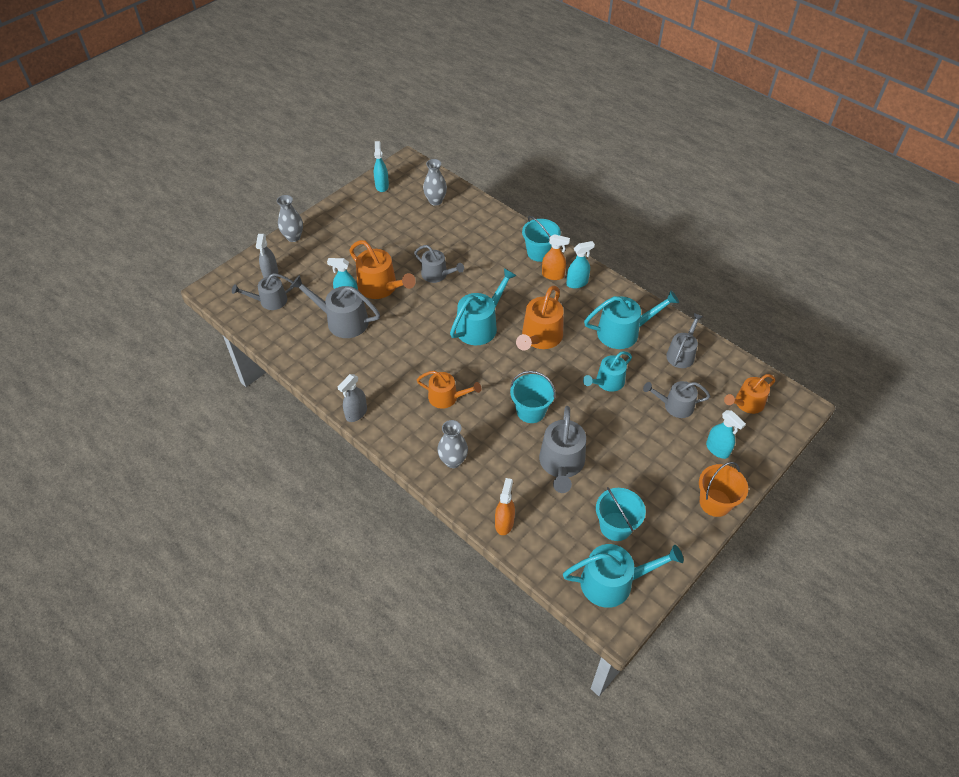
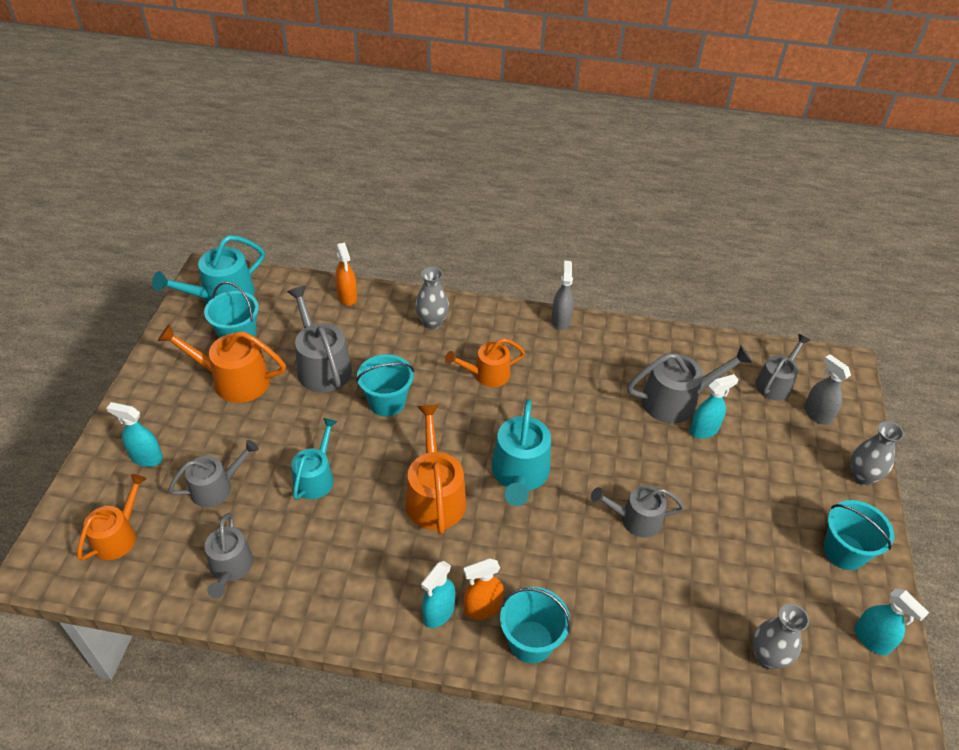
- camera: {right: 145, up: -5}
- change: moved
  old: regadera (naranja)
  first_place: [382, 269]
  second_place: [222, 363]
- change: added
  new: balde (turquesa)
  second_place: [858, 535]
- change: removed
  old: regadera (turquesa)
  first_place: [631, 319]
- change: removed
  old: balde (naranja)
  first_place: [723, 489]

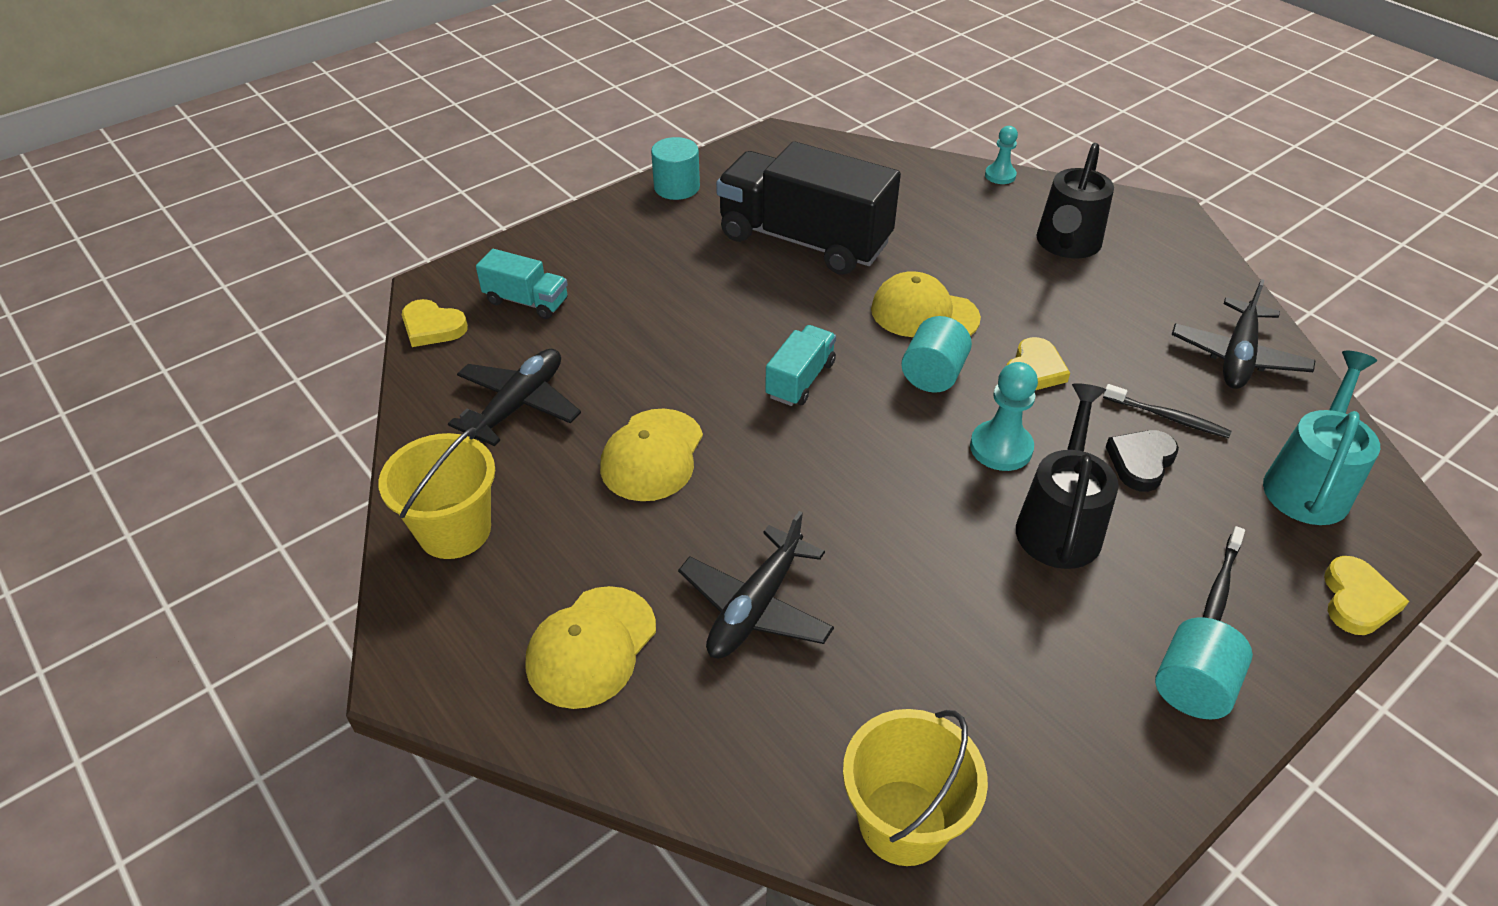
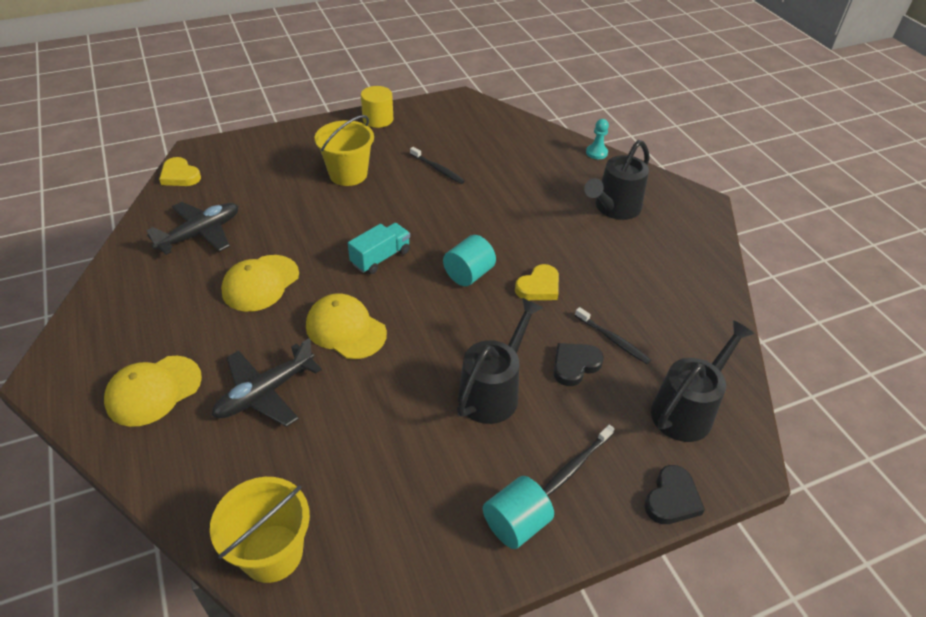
- camera: {right: 15, up: 0}
- change: moved
  old: gorra (amarillo)
  first_place: [926, 304]
  second_place: [346, 326]
- change: moved
  old: balde (amarillo)
  first_place: [436, 493]
  second_place: [344, 150]
- change: recoloured
  old: cilindro (turquesa)
  new: cilindro (amarillo)
  first_place: [675, 168]
  second_place: [377, 107]
- change: replaced
  old: camión (negro)
  new: cepillo de dientes (negro)
  first_place: [808, 208]
  second_place: [437, 165]
- change: recoloured
  old: corazón (amarillo)
  new: corazón (negro)
  first_place: [1366, 595]
  second_place: [674, 494]
- change: recoloured
  old: regadera (turquesa)
  new: regadera (negro)
  first_place: [1321, 438]
  second_place: [703, 381]
- change: removed
  old: camión (turquesa)
  first_place: [522, 284]
- change: removed
  old: peón (turquesa)
  first_place: [1004, 416]
- change: removed
  old: avión (negro)
  first_place: [1243, 334]

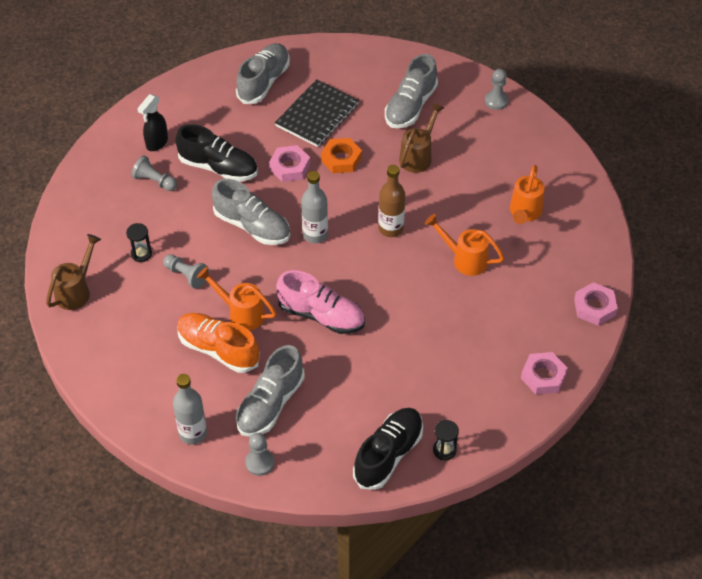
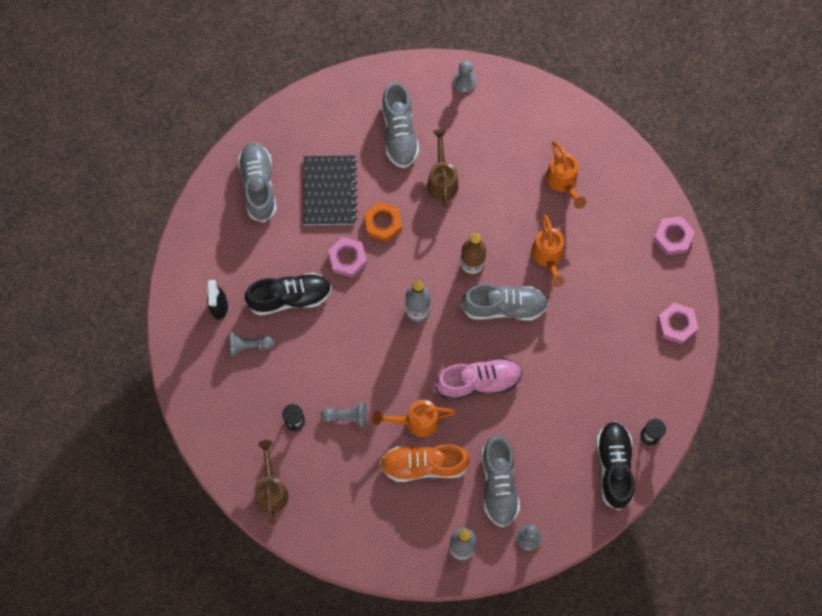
- camera: {right: -35, up: 20}
- change: moved
  old: zapato (gris)
  first_place: [251, 212]
  second_place: [505, 302]
- change: turned
  old: regadera (naranja)
  first_place: [464, 245]
  second_place: [548, 250]
  degrees: -90

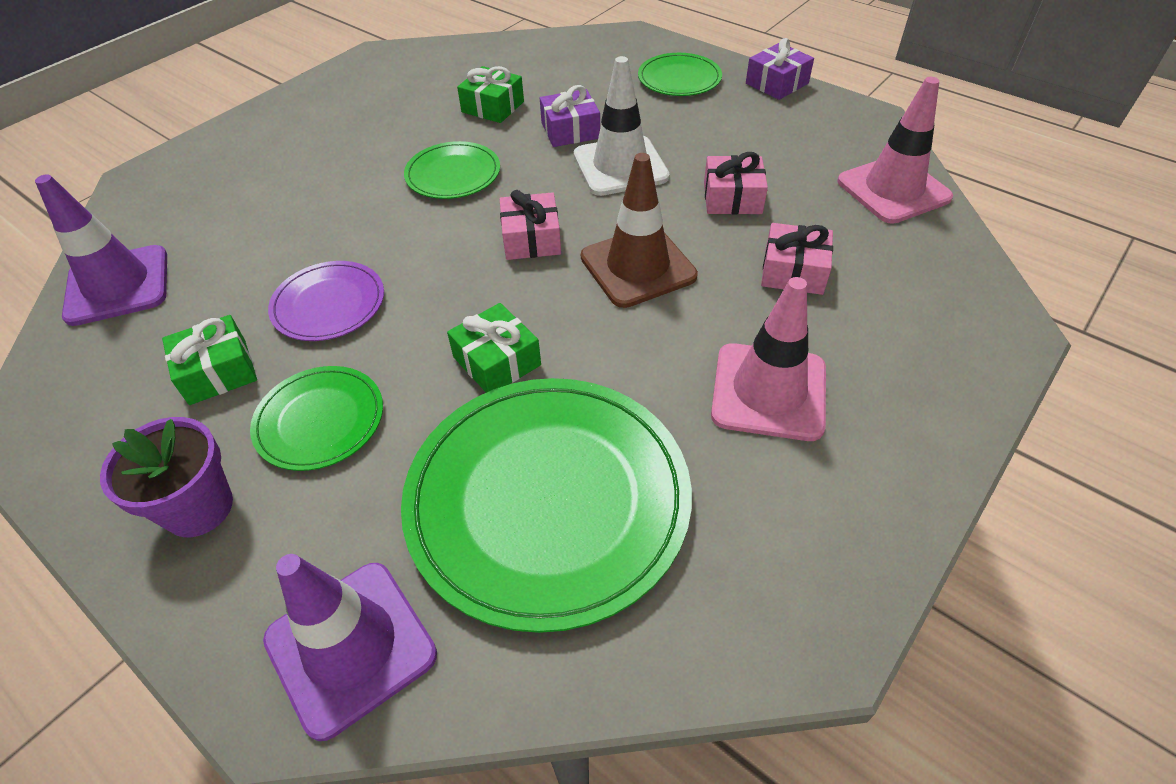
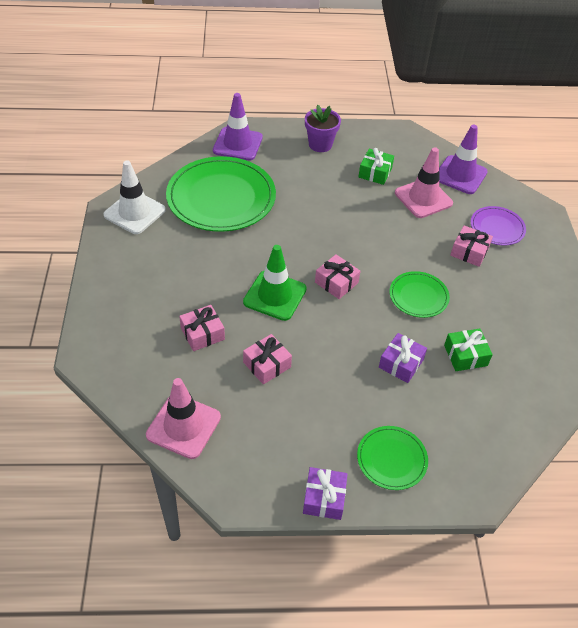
- camera: {right: 135, up: 0}
- change: moved
  old: cono de tráfico (blanco)
  first_place: [621, 126]
  second_place: [134, 197]
- change: recoloured
  old: cono de tráfico (marrón)
  new: cono de tráfico (verde)
  first_place: [639, 230]
  second_place: [275, 283]
- change: moved
  old: cono de tráfico (rosa)
  first_place: [768, 359]
  second_place: [424, 182]
- change: added
  new: regalo (rosa)
  second_place: [471, 246]
- change: moved
  old: plato (morado)
  first_place: [326, 301]
  second_place: [498, 225]
- change: removed
  old: plato (verde)
  first_place: [316, 418]
- change: removed
  old: regalo (verde)
  first_place: [494, 348]

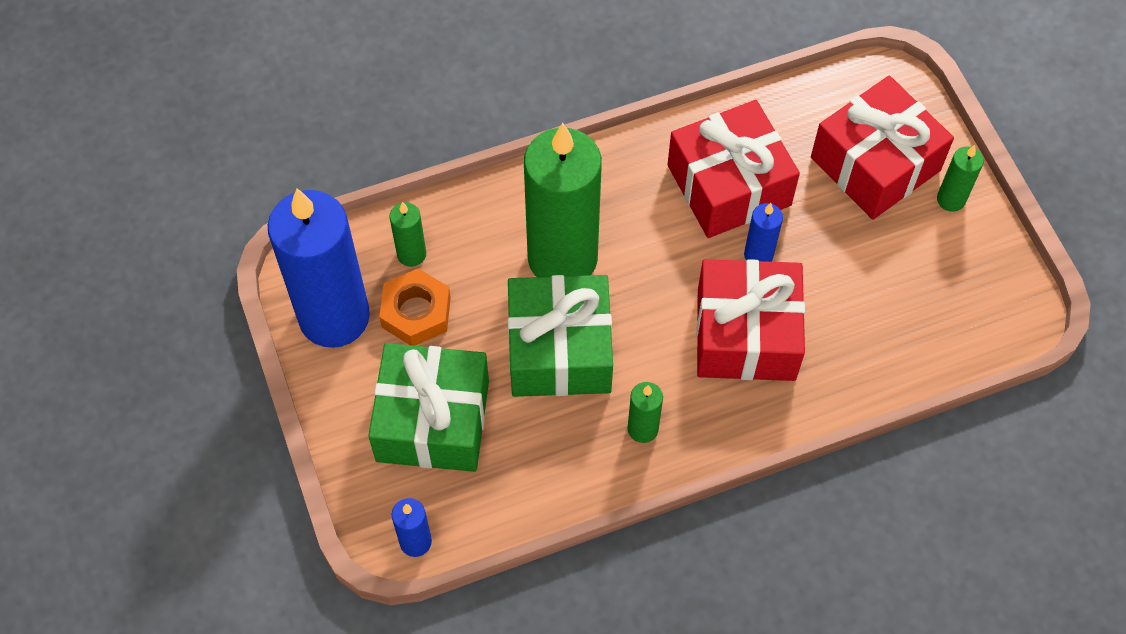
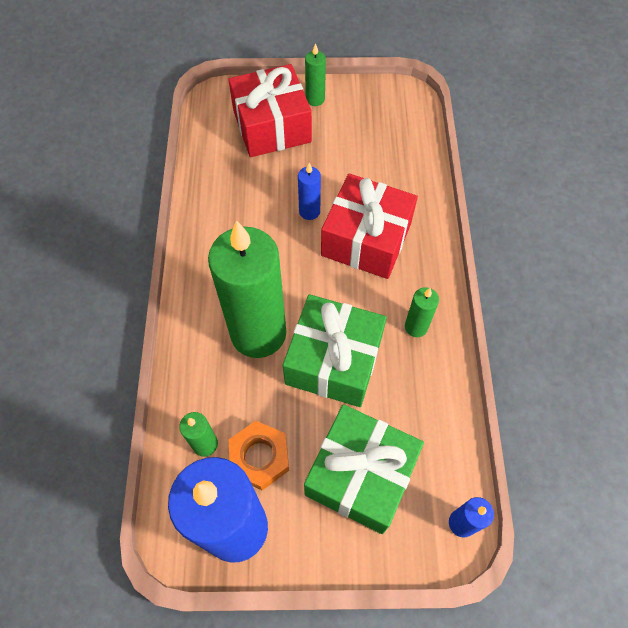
- camera: {right: -70, up: 0}
- change: removed
  old: regalo (rojo)
  first_place: [733, 169]

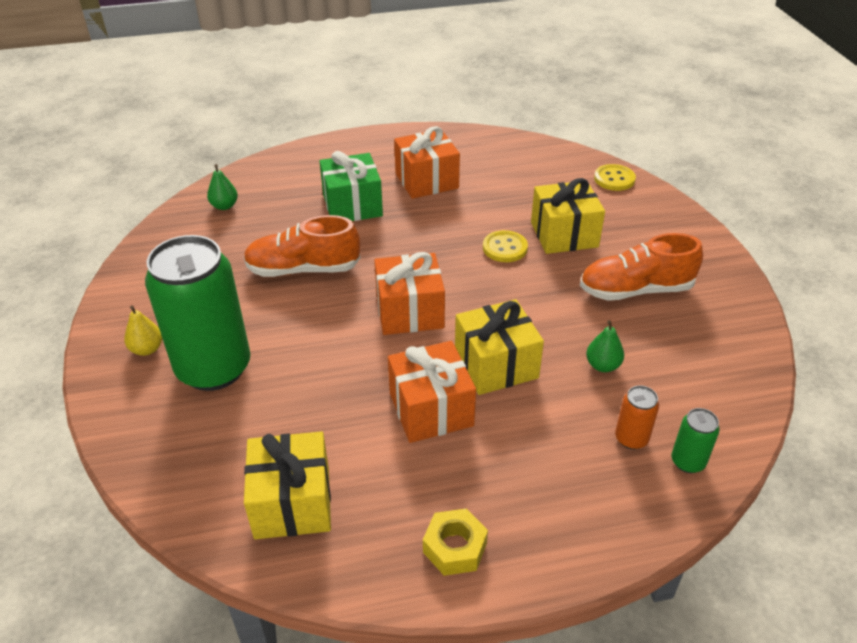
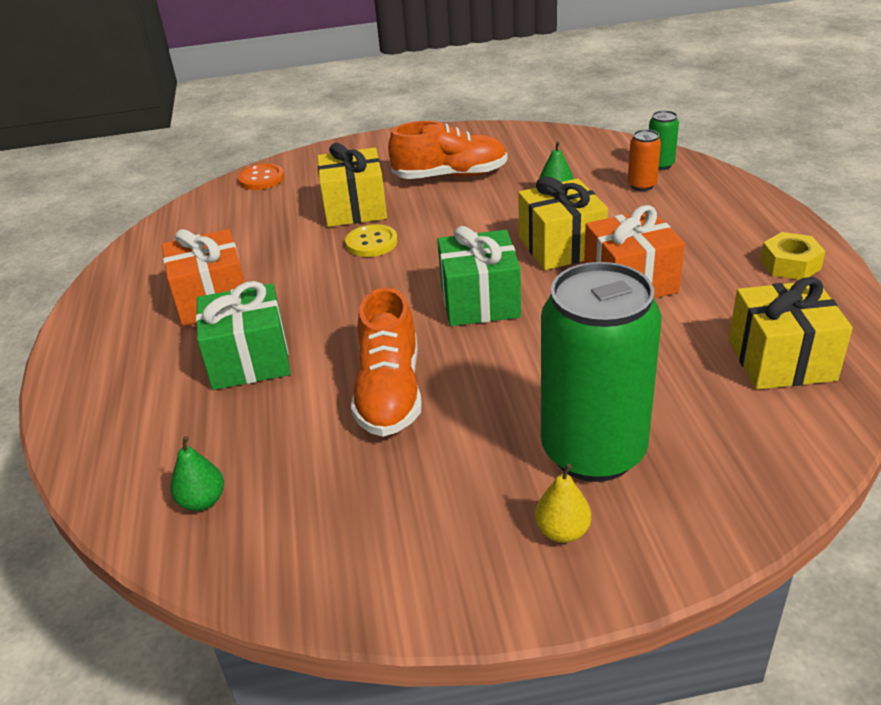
- camera: {right: -85, up: -5}
- change: recoloured
  old: botón (amarillo)
  new: botón (naranja)
  first_place: [615, 177]
  second_place: [261, 177]
- change: turned
  old: zapato (naranja)
  first_place: [641, 267]
  second_place: [447, 150]
  degrees: -90
- change: recoloured
  old: regalo (naranja)
  new: regalo (verde)
  first_place: [409, 293]
  second_place: [479, 276]

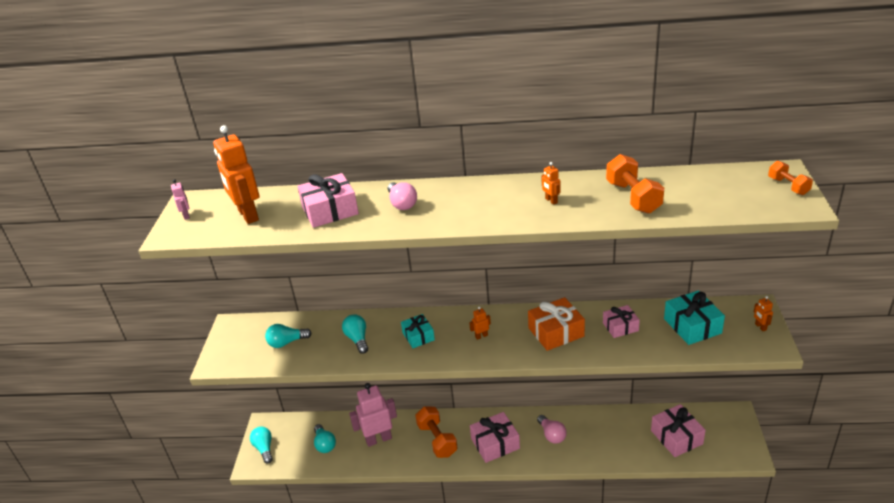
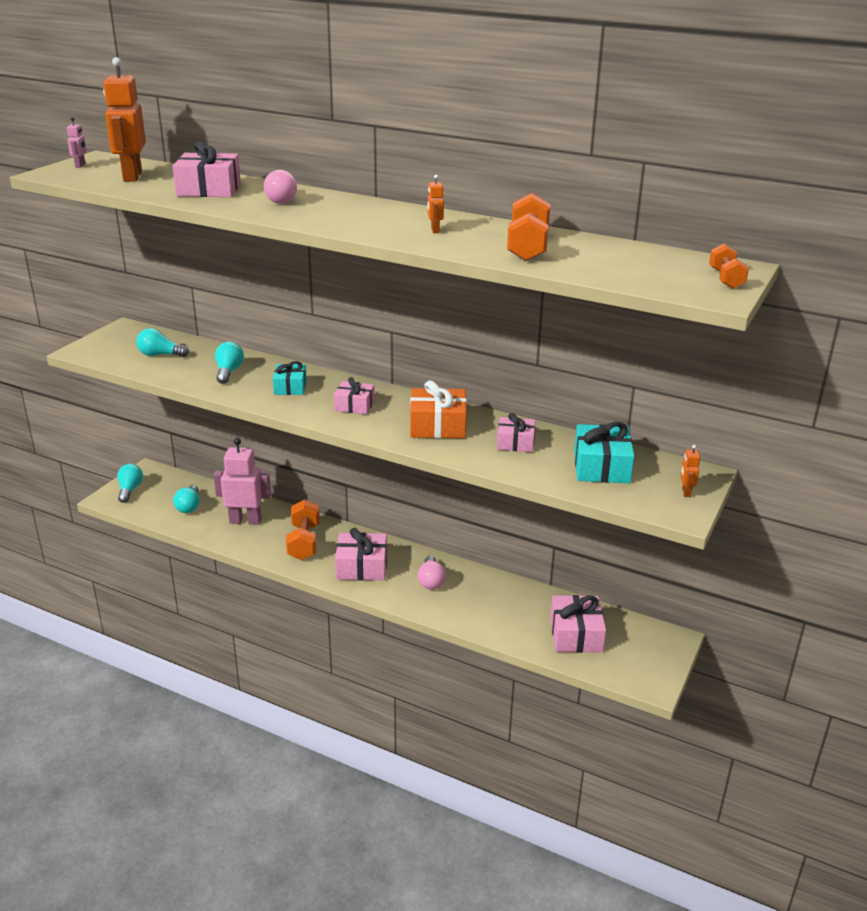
- camera: {right: 20, up: -5}
- change: replaced
  old: robot (naranja)
  new: regalo (rosa)
  first_place: [480, 323]
  second_place: [354, 395]

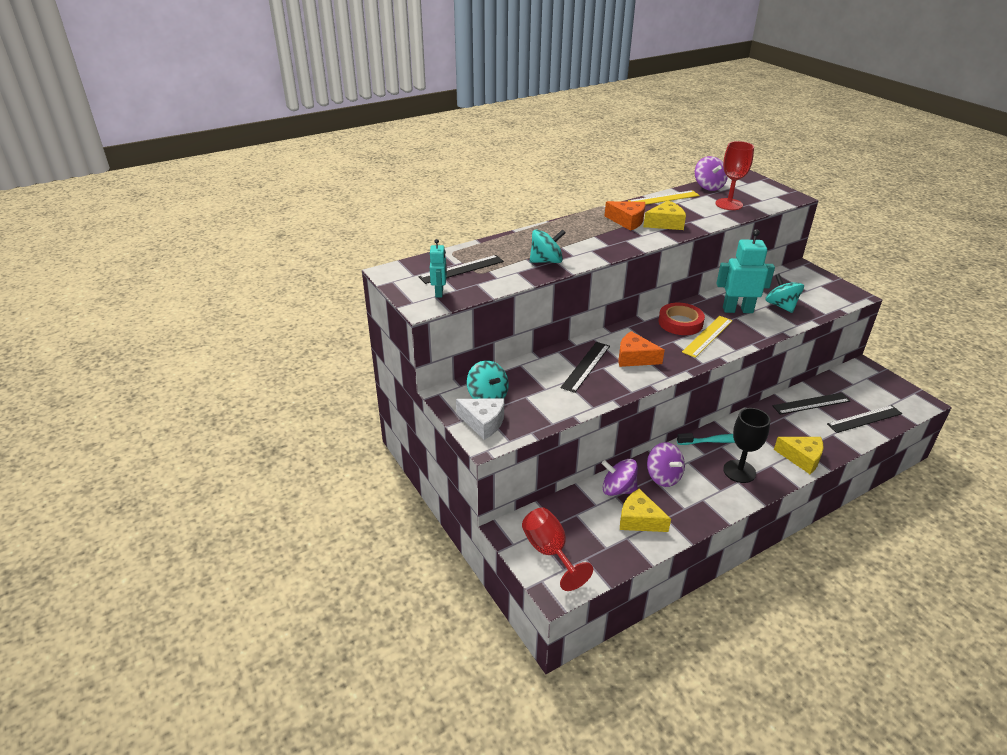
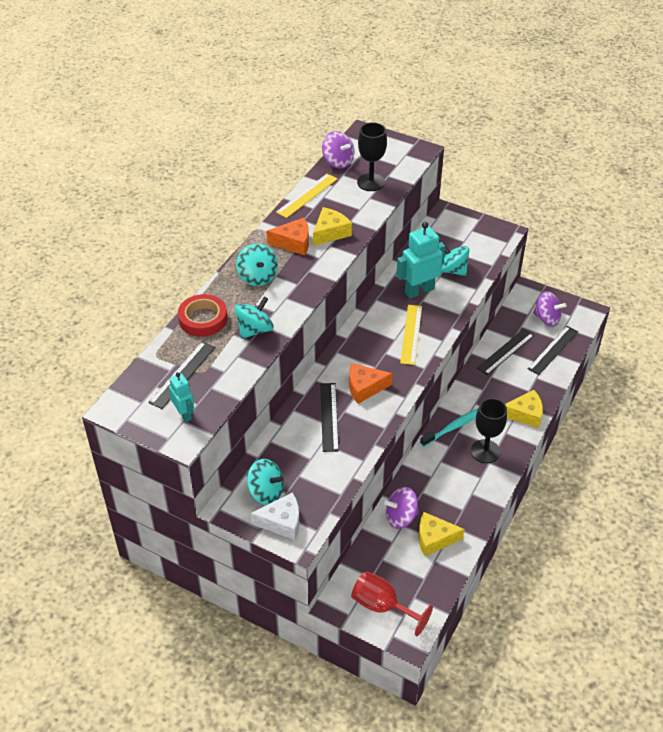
- camera: {right: -30, up: 10}
- change: moved
  old: cinta adhesiva (rojo)
  first_place: [681, 319]
  second_place: [203, 315]
- change: added
  new: peonza (turquesa)
  second_place: [257, 265]
- change: recoloured
  old: copa (rojo)
  new: copa (negro)
  first_place: [734, 175]
  second_place: [372, 156]
- change: moved
  old: peonza (morado)
  first_place: [666, 464]
  second_place: [550, 309]

